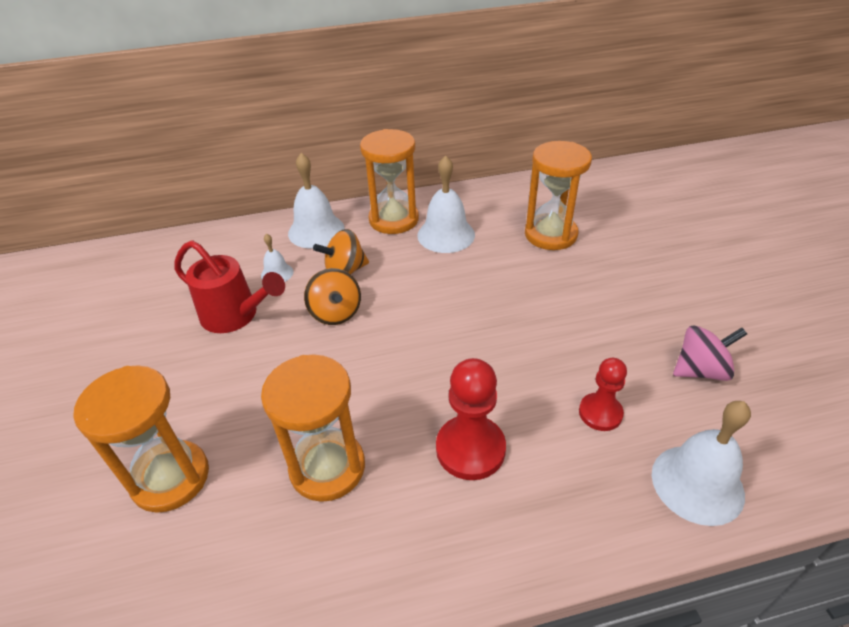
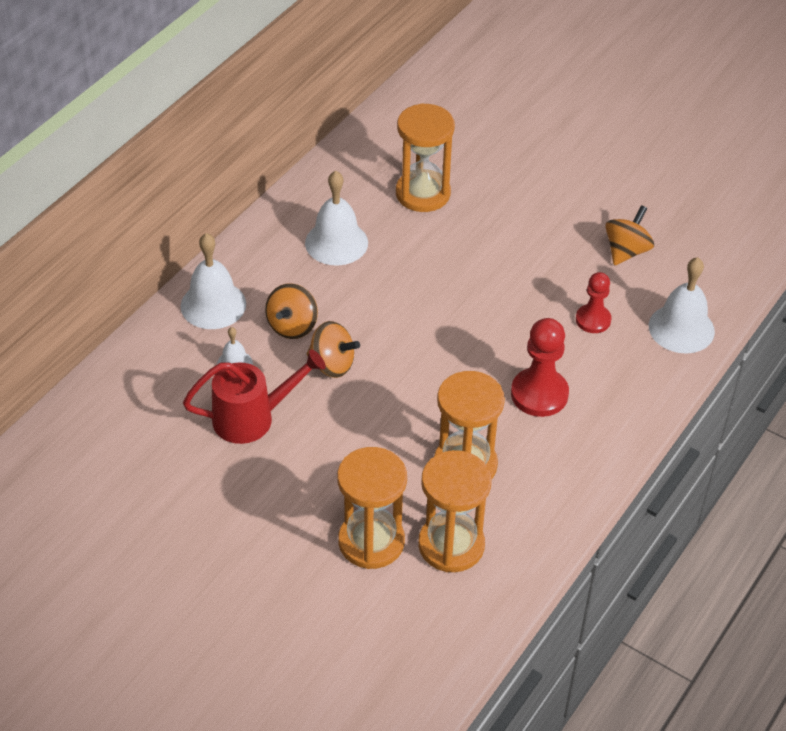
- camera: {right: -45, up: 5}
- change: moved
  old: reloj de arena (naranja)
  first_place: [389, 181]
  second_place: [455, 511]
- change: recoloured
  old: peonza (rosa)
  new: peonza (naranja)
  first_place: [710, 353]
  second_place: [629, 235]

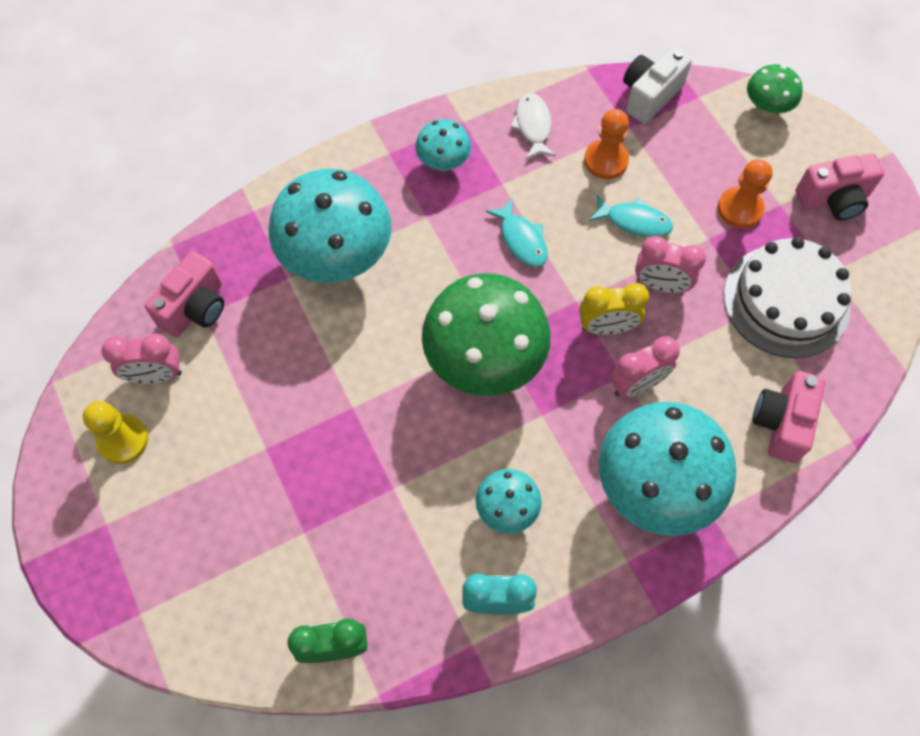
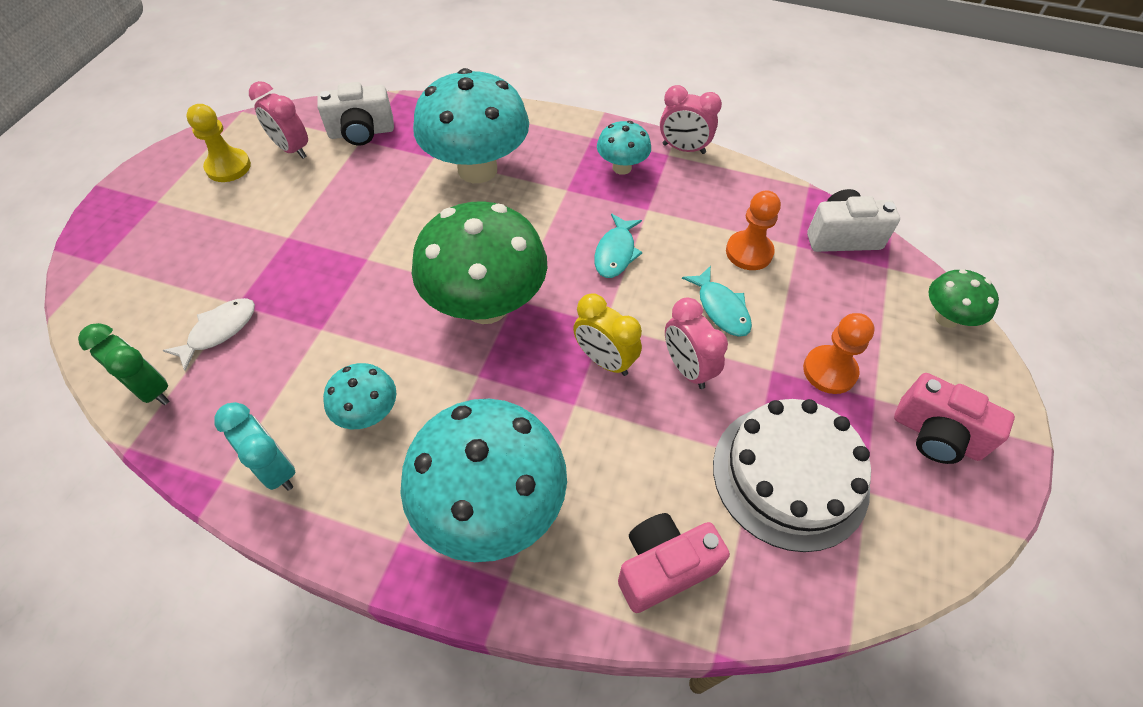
- camera: {right: 45, up: -10}
- change: moved
  old: pez (blanco)
  first_place: [533, 126]
  second_place: [209, 334]
- change: recoloured
  old: cámara (rosa)
  new: cámara (blanco)
  first_place: [184, 294]
  second_place: [356, 113]
- change: moved
  old: despertador (rosa)
  first_place: [645, 366]
  second_place: [691, 119]

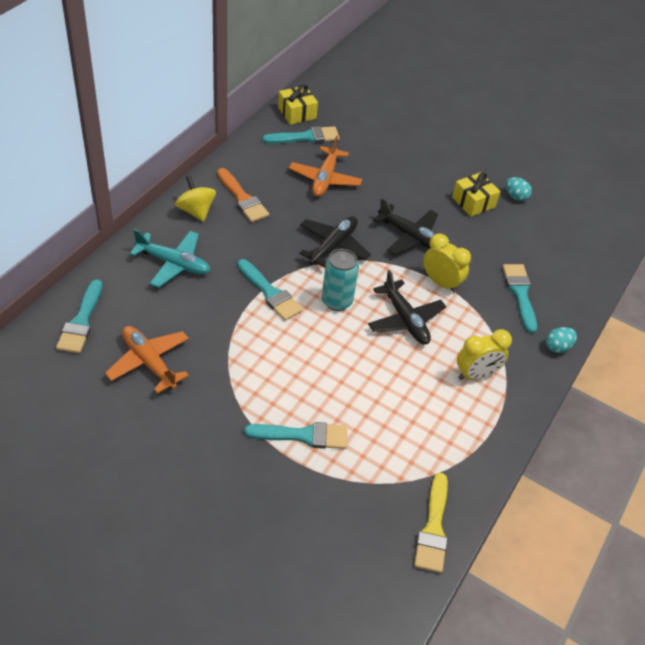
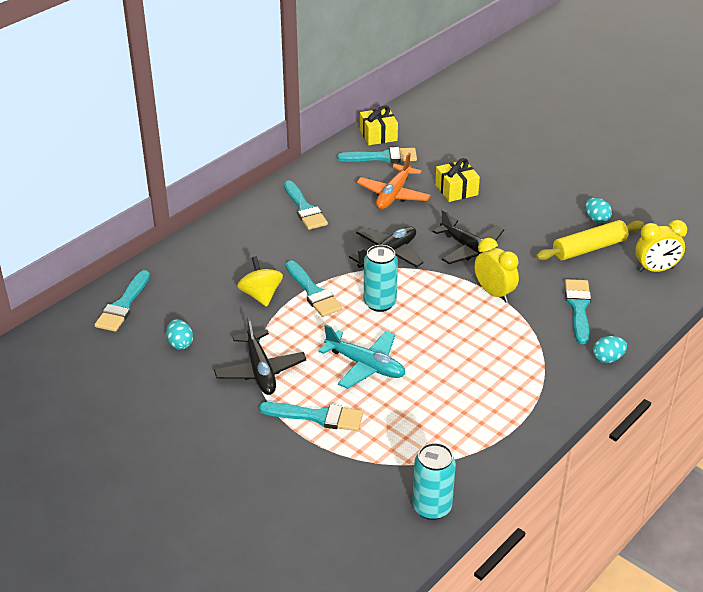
- camera: {right: 15, up: -10}
- change: replaced
  old: avión (naranja)
  new: huevo (turquesa)
  first_place: [147, 360]
  second_place: [179, 334]
- change: moved
  old: avión (negro)
  first_place: [407, 307]
  second_place: [260, 355]
- change: moved
  old: peonza (amarillo)
  first_place: [195, 199]
  second_place: [260, 281]
- change: recoloured
  old: pincel (naranja)
  new: pincel (turquesa)
  first_place: [243, 195]
  second_place: [306, 205]
- change: moved
  old: avión (turquesa)
  first_place: [170, 258]
  second_place: [361, 356]
- change: replaced
  old: pincel (amarillo)
  new: lata (turquesa)
  first_place: [431, 523]
  second_place: [434, 481]
- change: moved
  old: regalo (amarillo)
  first_place: [476, 194]
  second_place: [457, 180]
- change: added
  new: rodillo (amarillo)
  second_place: [590, 240]
- change: moved
  old: despertador (amarillo)
  first_place: [484, 354]
  second_place: [661, 246]

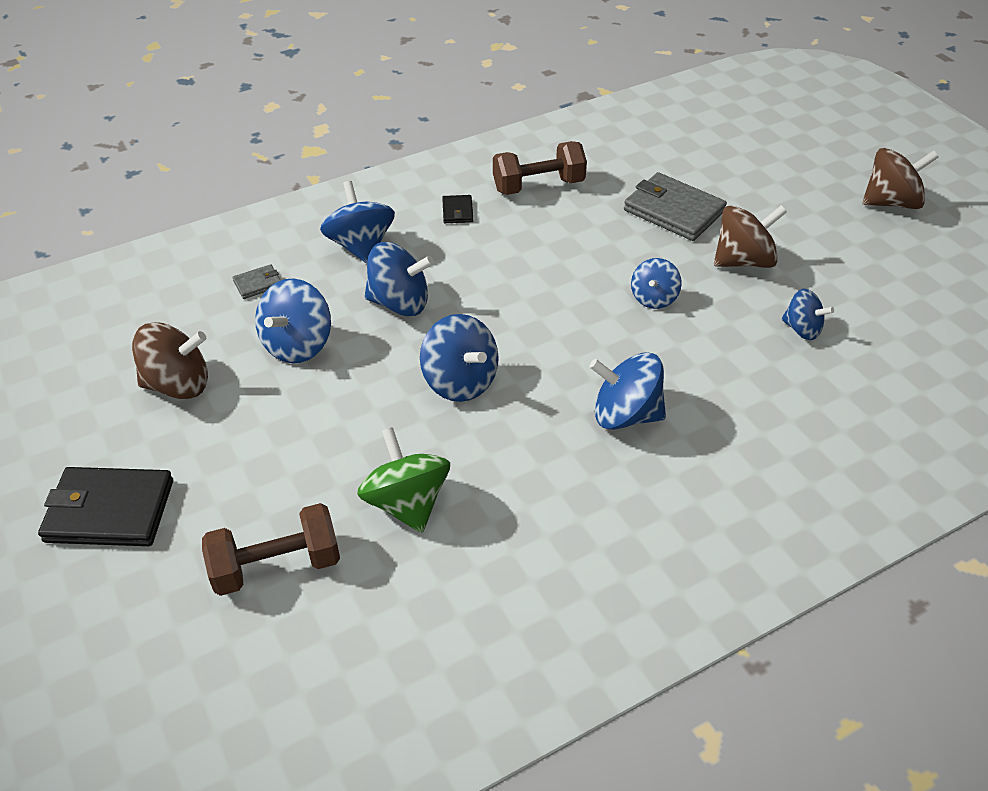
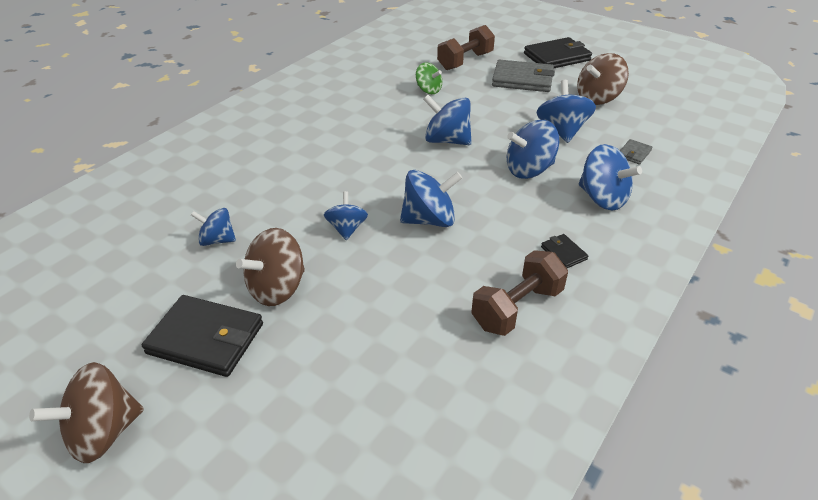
- camera: {right: 155, up: -5}
- change: added
  new: cartera (negro)
  second_place: [202, 336]
- change: moved
  old: peonza (azul)
  first_place: [627, 391]
  second_place: [431, 198]
- change: resized
  old: peonza (verde)
  first_place: [403, 480]
  second_place: [429, 78]
  factor: 0.63
- change: moved
  old: cartera (gris)
  first_place: [675, 206]
  second_place: [523, 75]

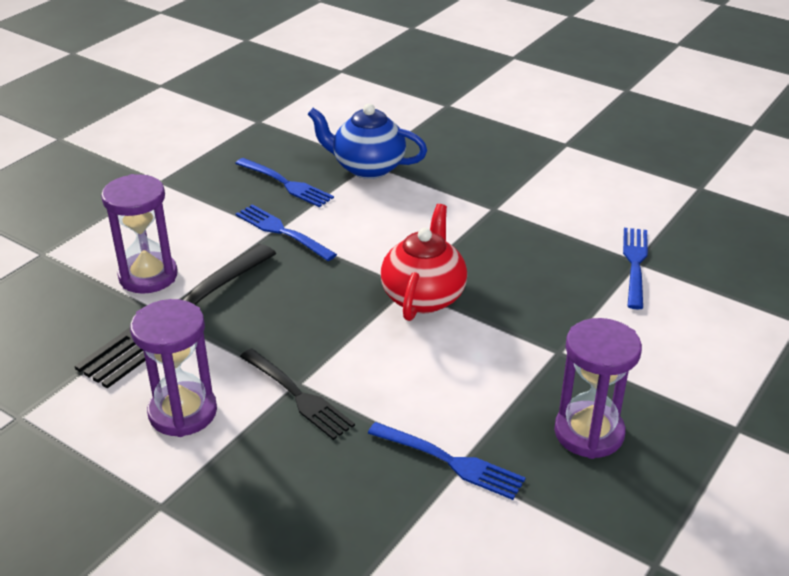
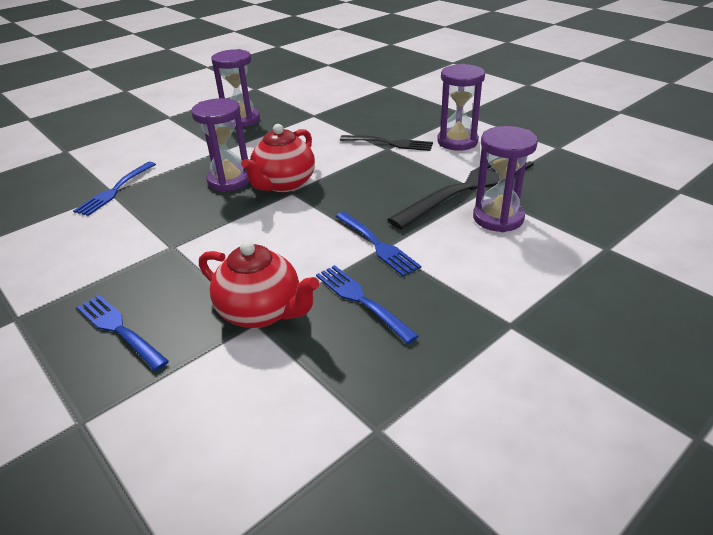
- camera: {right: -165, up: 0}
- change: moved
  old: tenedor (azul)
  first_place: [447, 461]
  second_place: [122, 333]
- change: added
  new: reloj de arena (morado)
  second_place: [220, 145]
- change: recoloured
  old: tetera (azul)
  new: tetera (rojo)
  first_place: [367, 141]
  second_place: [259, 284]
- change: turned
  old: tenedor (negro)
  first_place: [297, 394]
  second_place: [386, 143]
  degrees: 135

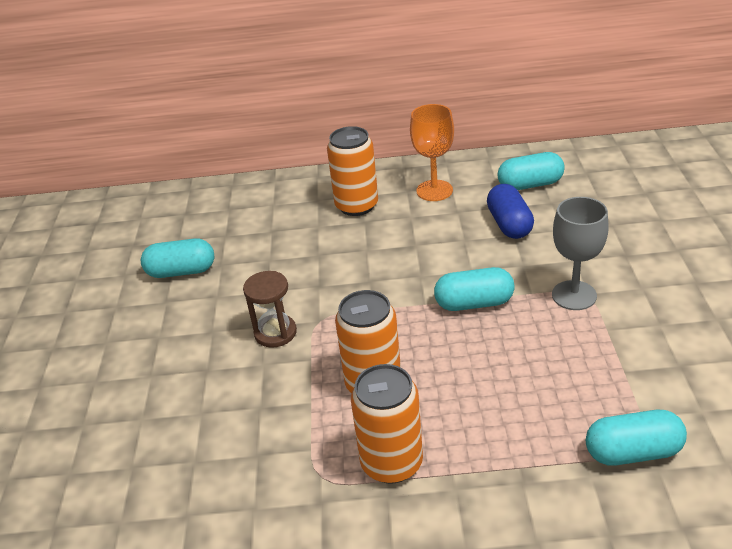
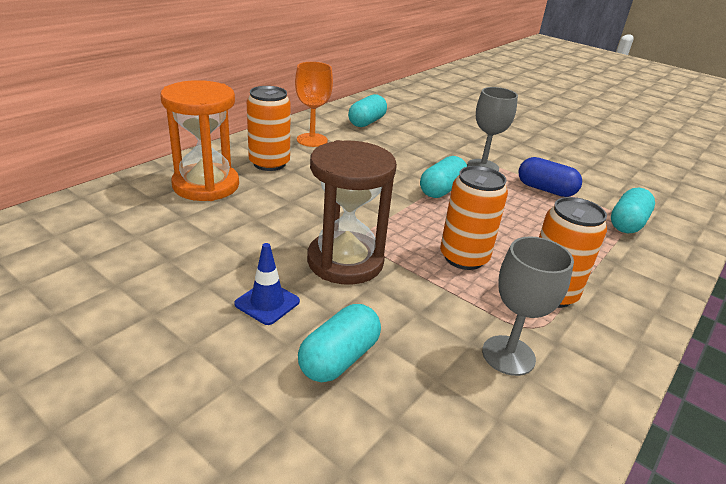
- camera: {right: -55, up: -5}
- change: added
  new: reloj de arena (naranja)
  second_place: [199, 140]
- change: added
  new: cono de tráfico (azul)
  second_place: [267, 284]
- change: moved
  old: cápsula (turquesa)
  first_place: [177, 258]
  second_place: [339, 343]
- change: resized
  old: reloj de arena (marrón)
  first_place: [270, 309]
  second_place: [352, 212]
  factor: 1.79
- change: added
  new: copa (gris)
  second_place: [528, 306]
- change: moved
  old: cápsula (azul)
  first_place: [510, 211]
  second_place: [550, 177]

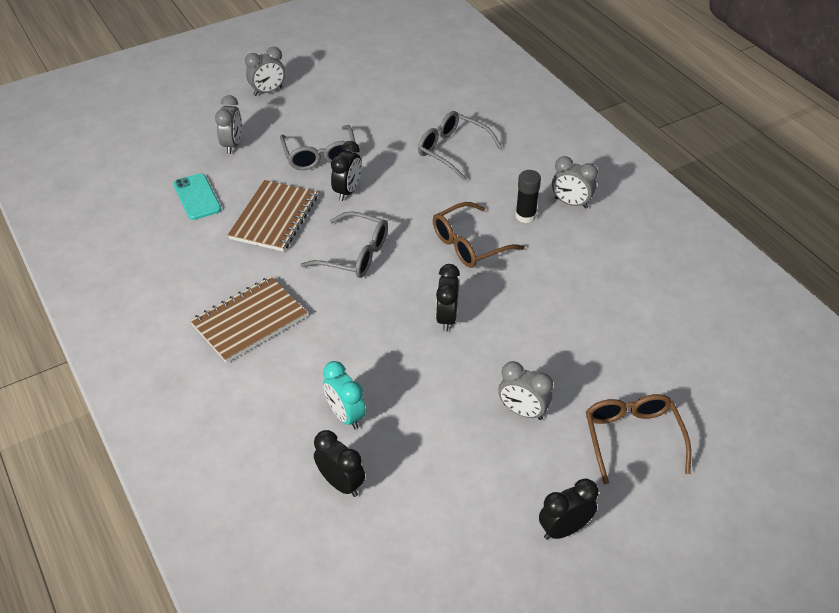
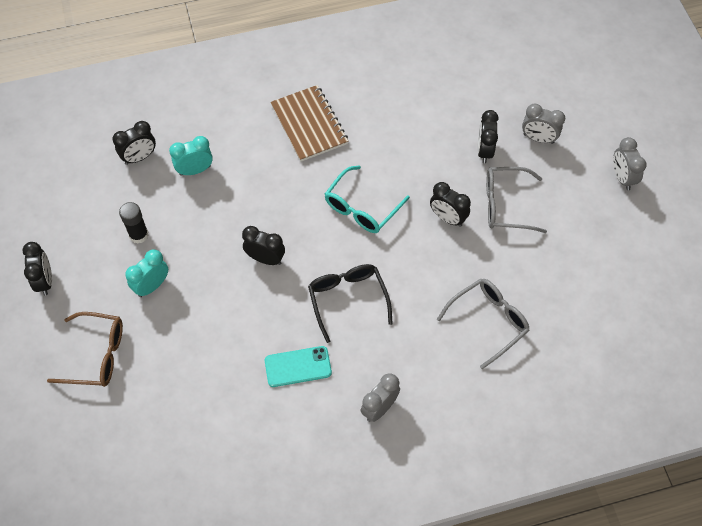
- camera: {right: 105, up: 15}
- change: moved
  old: barra de pegamento (negro)
  first_place: [528, 196]
  second_place: [134, 222]
- change: recoloured
  old: despertador (gris)
  new: despertador (turquesa)
  first_place: [525, 390]
  second_place: [146, 273]
- change: moved
  old: móvil (turquesa)
  first_place: [197, 196]
  second_place: [298, 366]
- change: recoloured
  old: gafas (marrón)
  new: gafas (negro)
  first_place: [479, 235]
  second_place: [350, 303]
- change: recoloured
  old: gafas (gris)
  new: gafas (turquesa)
  first_place: [344, 244]
  second_place: [367, 199]
- change: added
  new: despertador (negro)
  second_place: [488, 136]
- change: removed
  old: cuaderno (marrón)
  first_place: [272, 216]

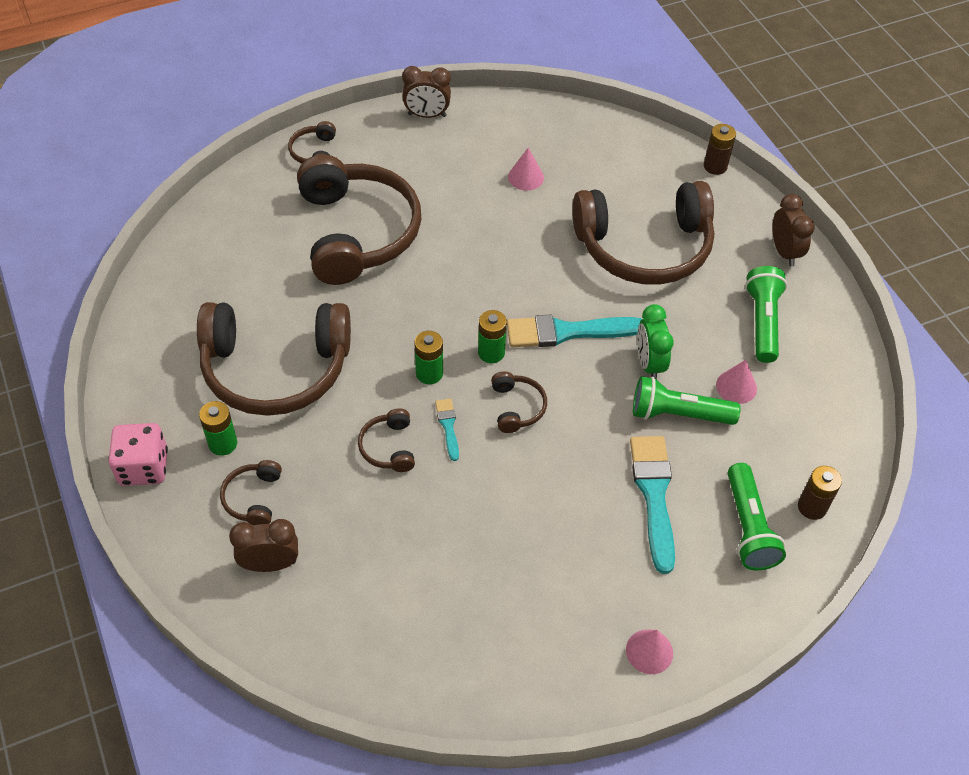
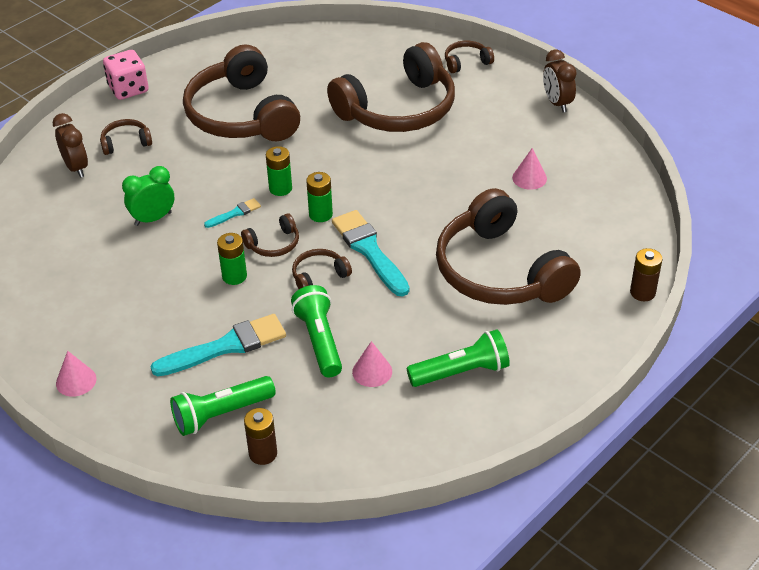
- camera: {right: 70, up: -10}
- change: moved
  old: despertador (verde)
  first_place: [655, 342]
  second_place: [148, 196]
- change: moved
  old: pila (verde)
  first_place: [218, 428]
  second_place: [232, 259]
- change: moved
  old: auriculares (marrón)
  first_place: [386, 440]
  second_place: [322, 269]
- change: removed
  old: despertador (marrón)
  first_place: [793, 230]

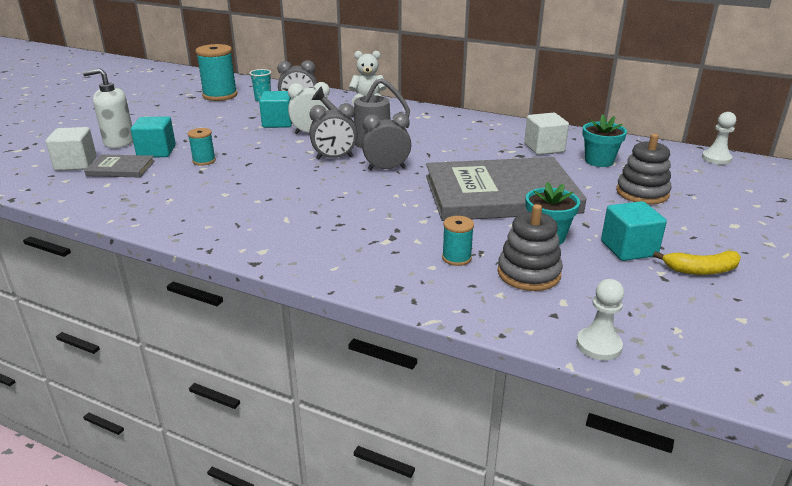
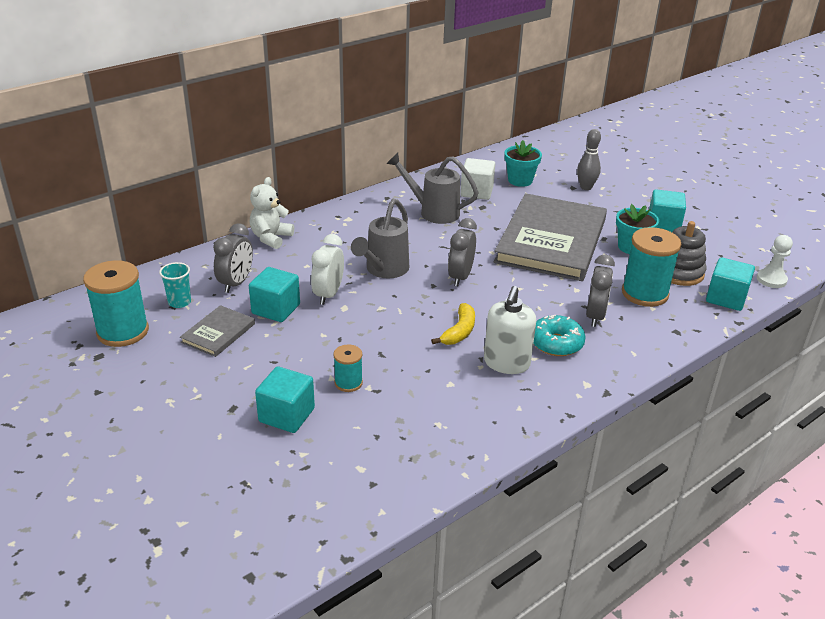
- camera: {right: -65, up: 5}
- change: moved
  old: libro (gris)
  first_place: [119, 166]
  second_place: [217, 331]
- change: added
  new: regadera (gris)
  second_place: [432, 188]
- change: moved
  old: plátano (amarillo)
  first_place: [697, 263]
  second_place: [453, 324]
- change: moved
  old: dispensador de jabón (blanco)
  first_place: [108, 108]
  second_place: [510, 330]
- change: added
  new: rosquilla (turquesa)
  second_place: [559, 335]
- change: replaced
  old: juguete apilable (gris)
  new: bolo (gris)
  first_place: [644, 169]
  second_place: [589, 159]
- change: moved
  old: despertador (gris)
  first_place: [333, 131]
  second_place: [600, 291]
- change: resized
  old: carrete (turquesa)
  first_place: [458, 241]
  second_place: [651, 267]
  factor: 1.91
- change: added
  new: cubo (turquesa)
  second_place: [730, 284]
- change: removed
  old: cubo (blanco)
  first_place: [71, 149]
- change: removed
  old: peón (blanco)
  first_place: [719, 138]

